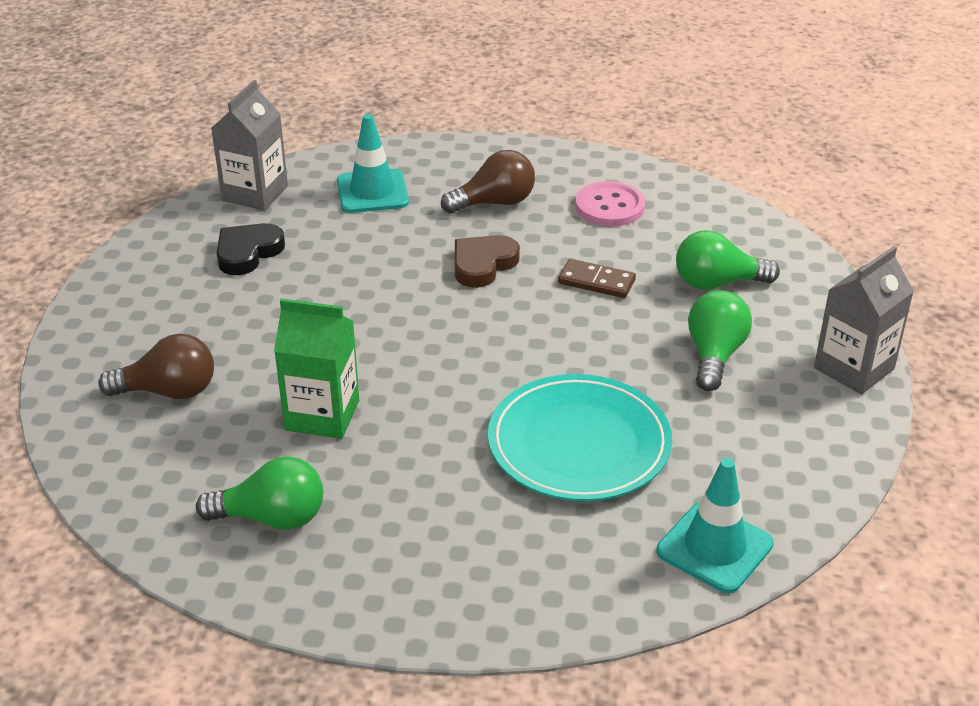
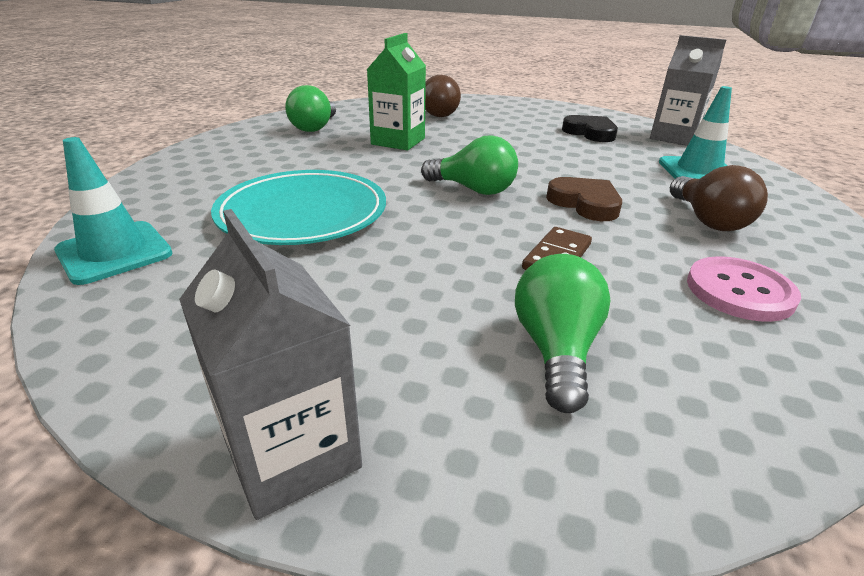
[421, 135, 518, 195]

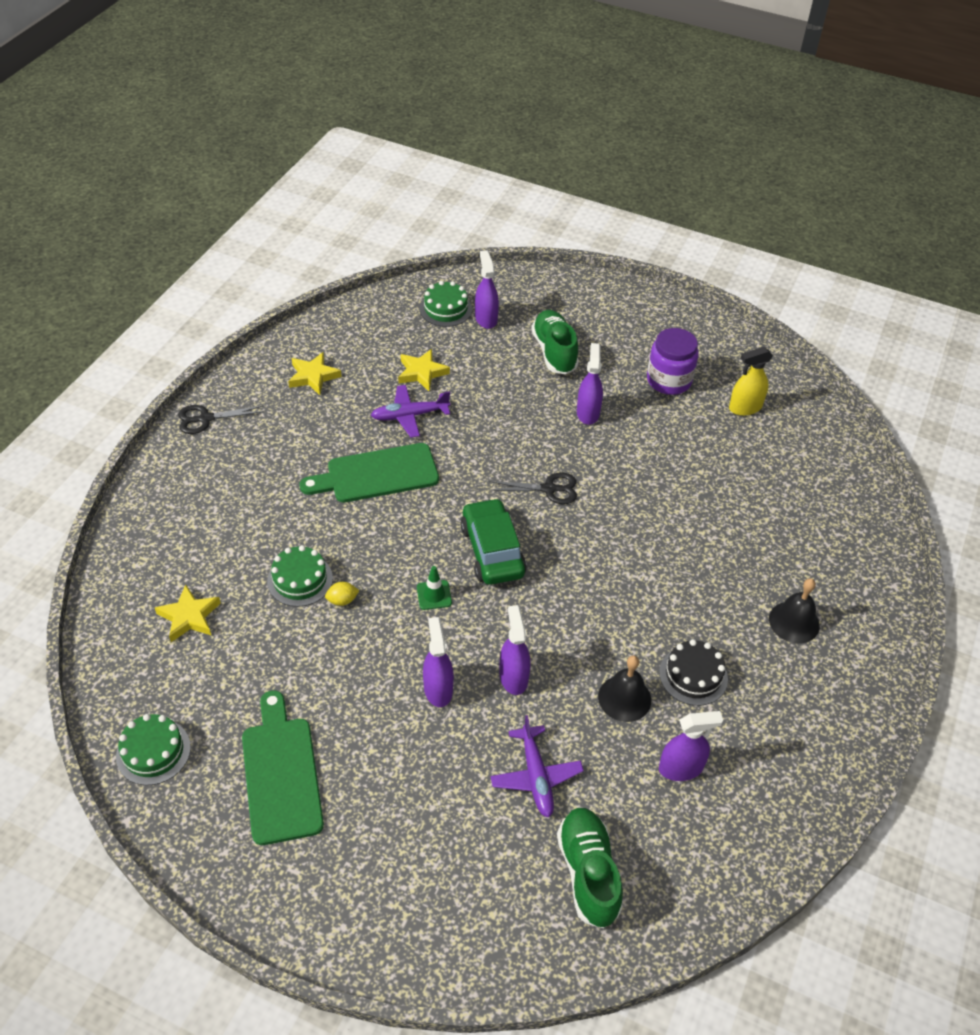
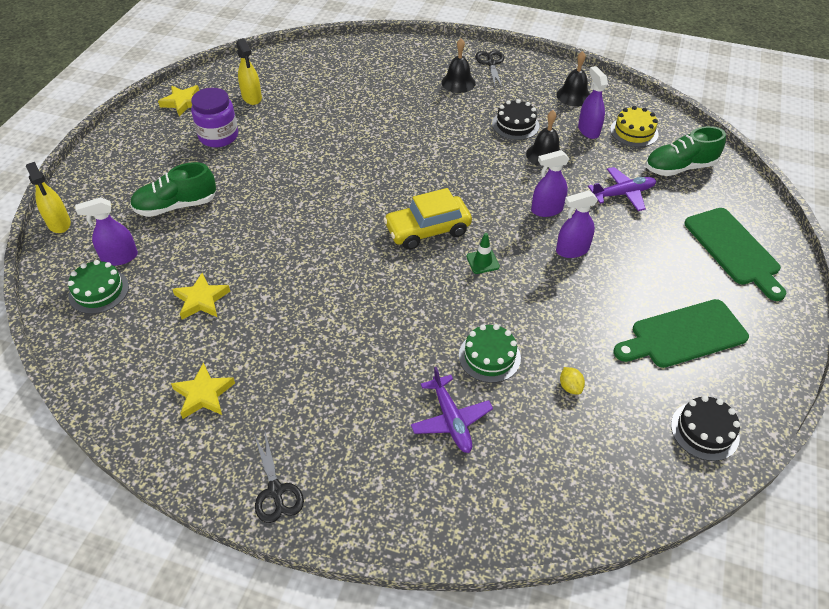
[26, 162, 71, 233]
[158, 85, 199, 117]
[383, 188, 472, 250]
[411, 367, 493, 453]
[475, 51, 504, 87]
[556, 51, 590, 106]
[560, 367, 585, 395]
[610, 106, 659, 147]
[671, 395, 740, 461]
[684, 208, 786, 301]
[577, 343, 603, 425] (first image)

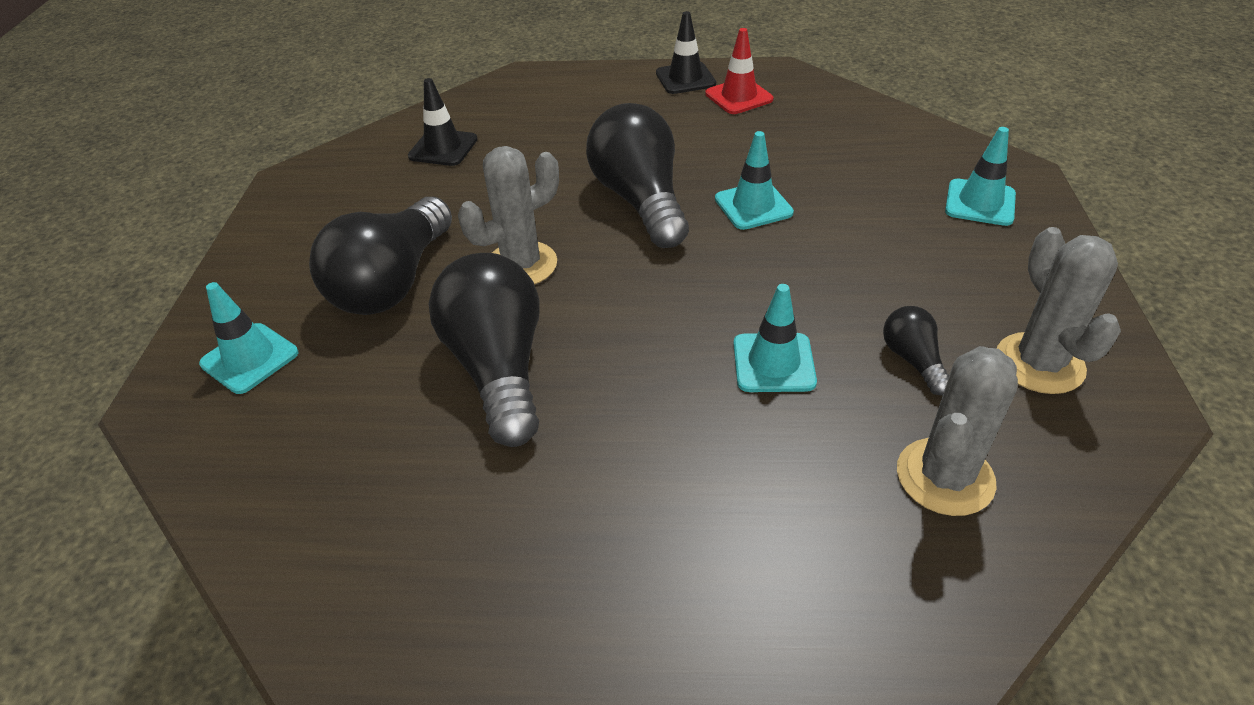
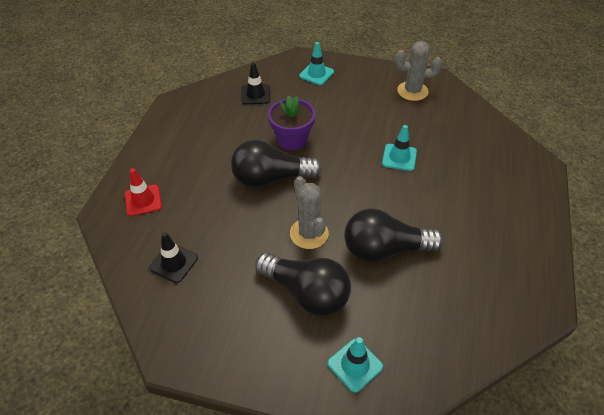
[125, 168, 162, 216]
[241, 62, 270, 104]
[268, 95, 315, 150]
[883, 306, 949, 395] (first image)
[897, 346, 1018, 516] (first image)

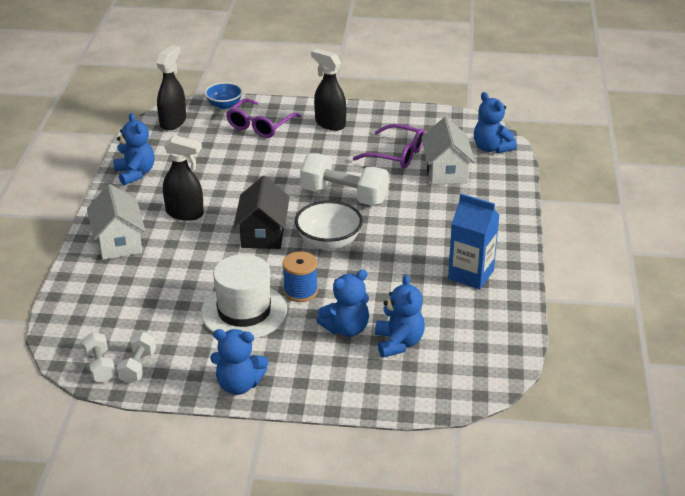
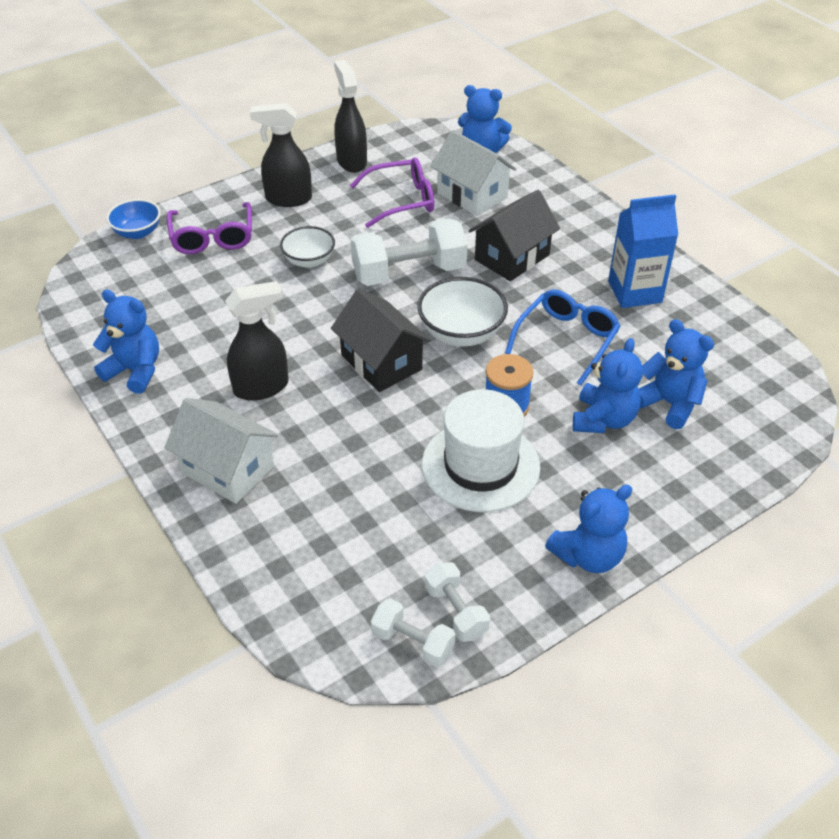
[280, 226, 335, 268]
[334, 60, 367, 173]
[469, 190, 560, 281]
[505, 290, 620, 386]

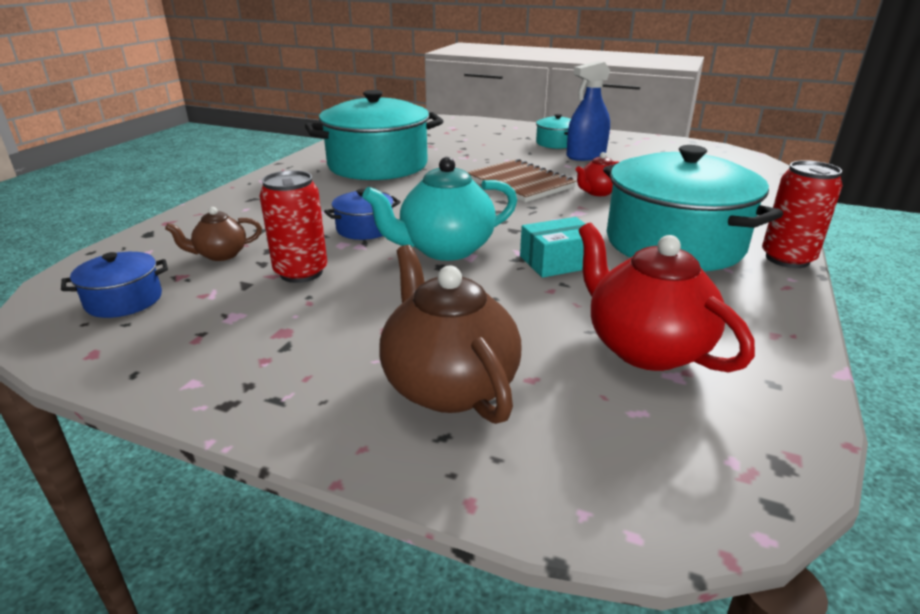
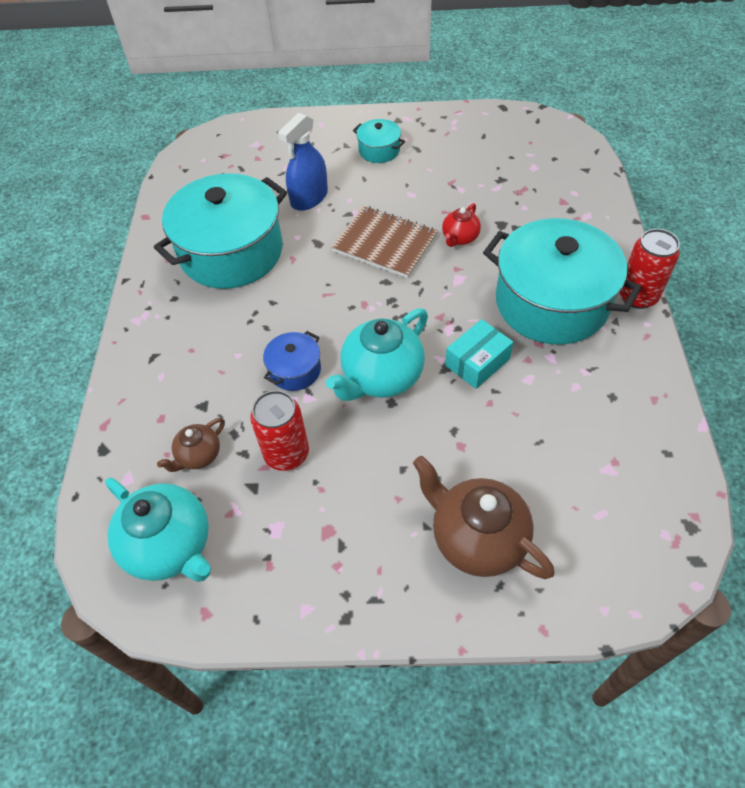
[105, 478, 211, 582]
[278, 112, 328, 211]
[578, 223, 755, 373] (first image)

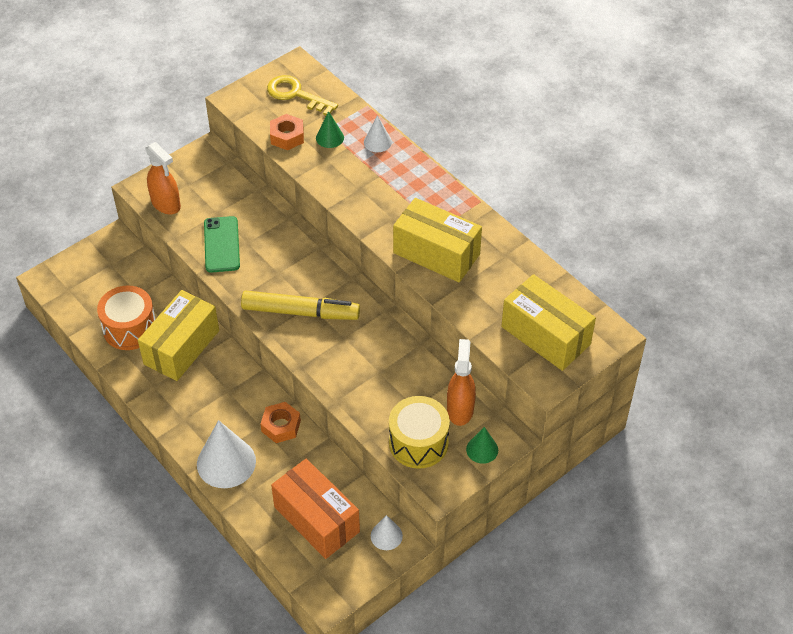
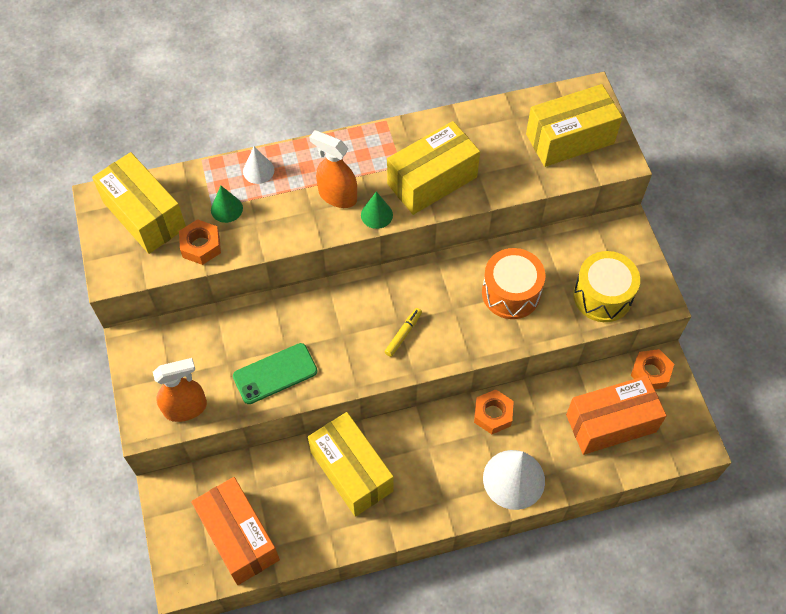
[92, 152, 186, 254]
[191, 477, 280, 585]
[233, 343, 317, 404]
[309, 130, 357, 208]
[361, 192, 393, 229]
[384, 308, 422, 357]
[482, 248, 545, 319]
[631, 349, 674, 389]

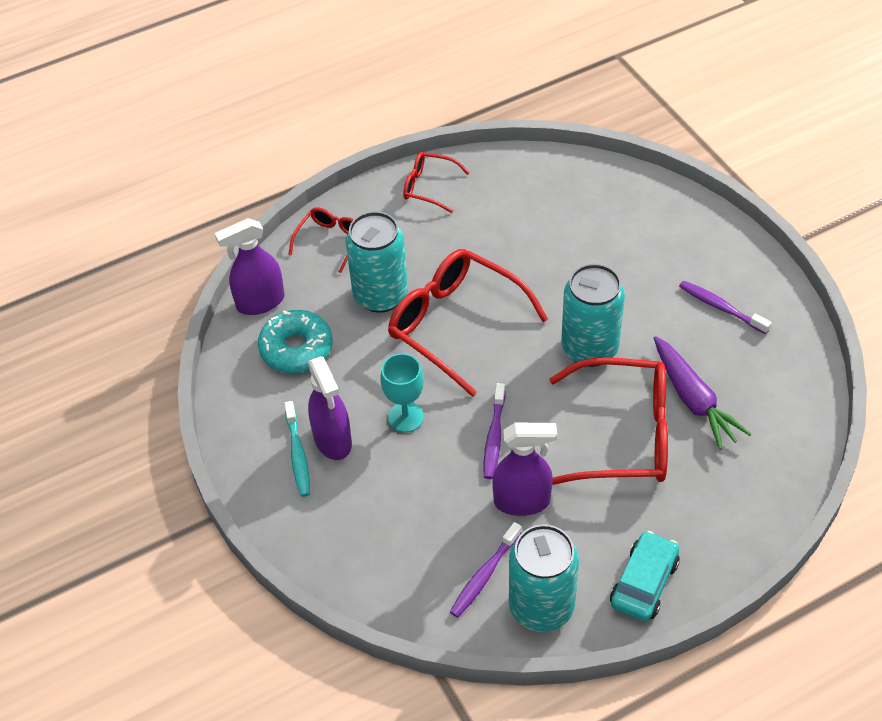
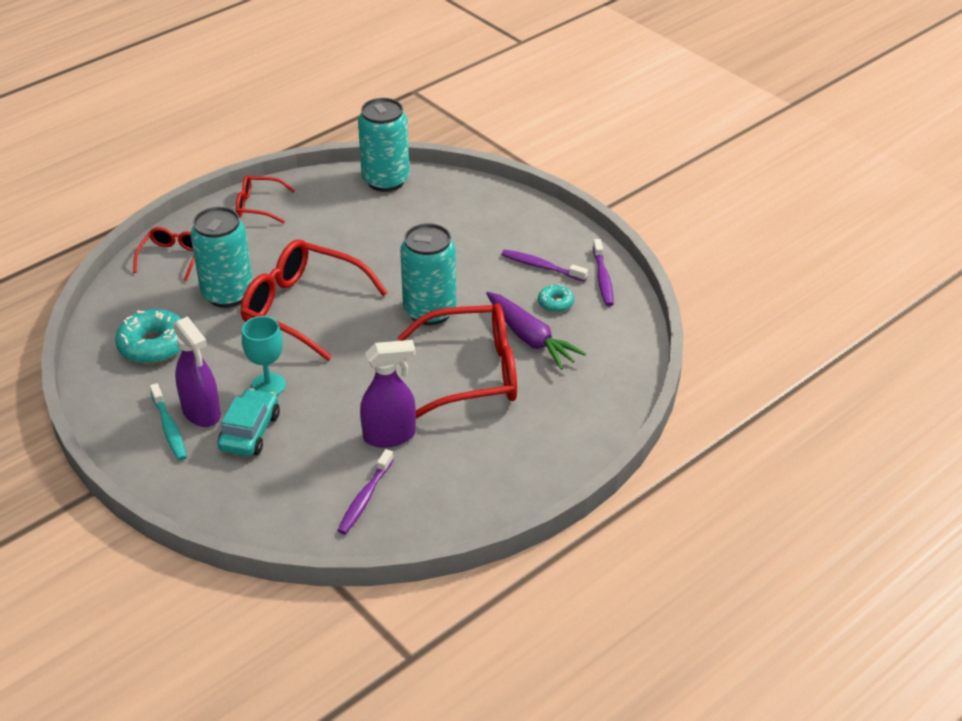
[218, 388, 280, 456]
[358, 98, 410, 192]
[538, 284, 574, 312]
[593, 239, 614, 306]
[215, 218, 285, 315] (first image)

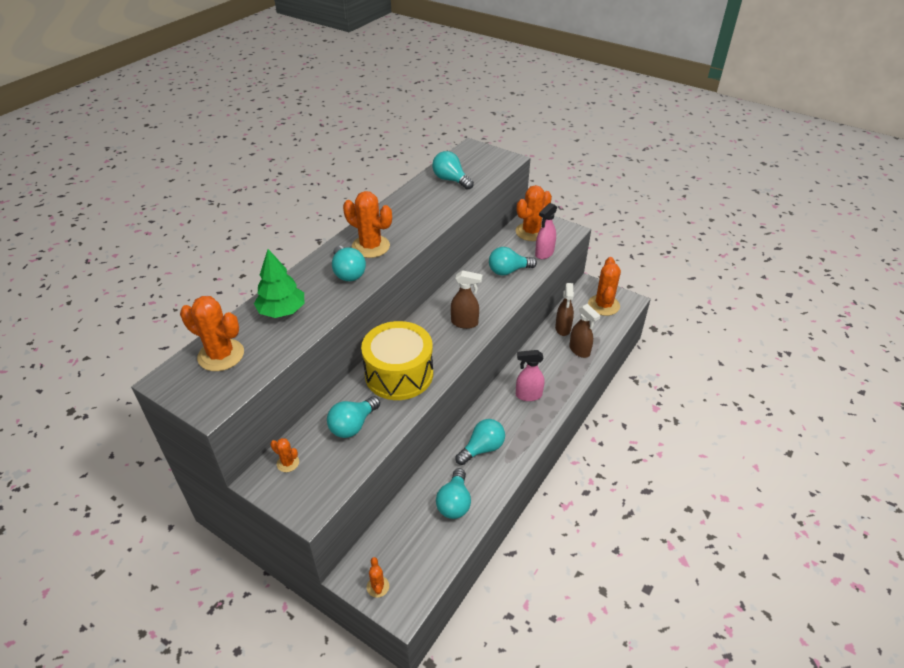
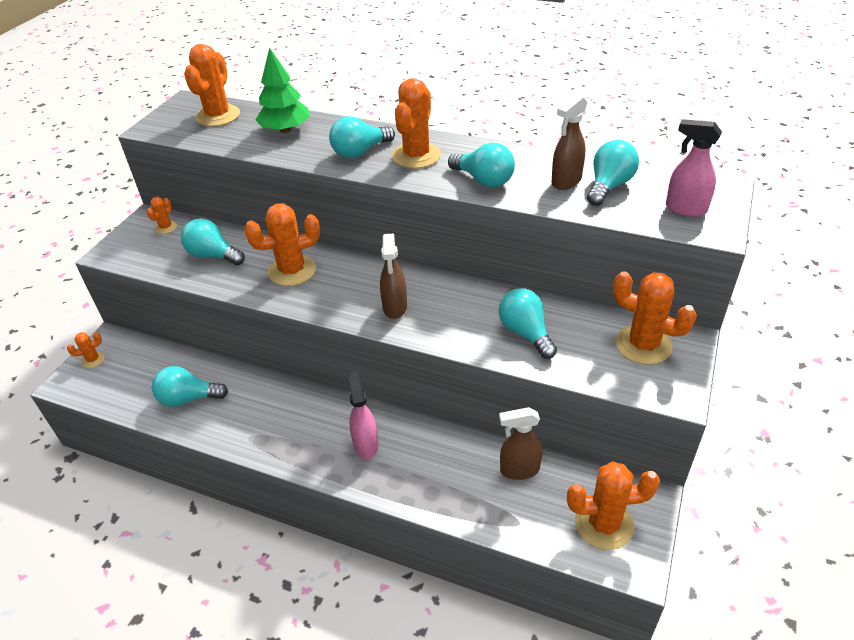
[244, 203, 320, 286]
[448, 143, 515, 187]
[551, 95, 587, 190]
[666, 119, 722, 217]

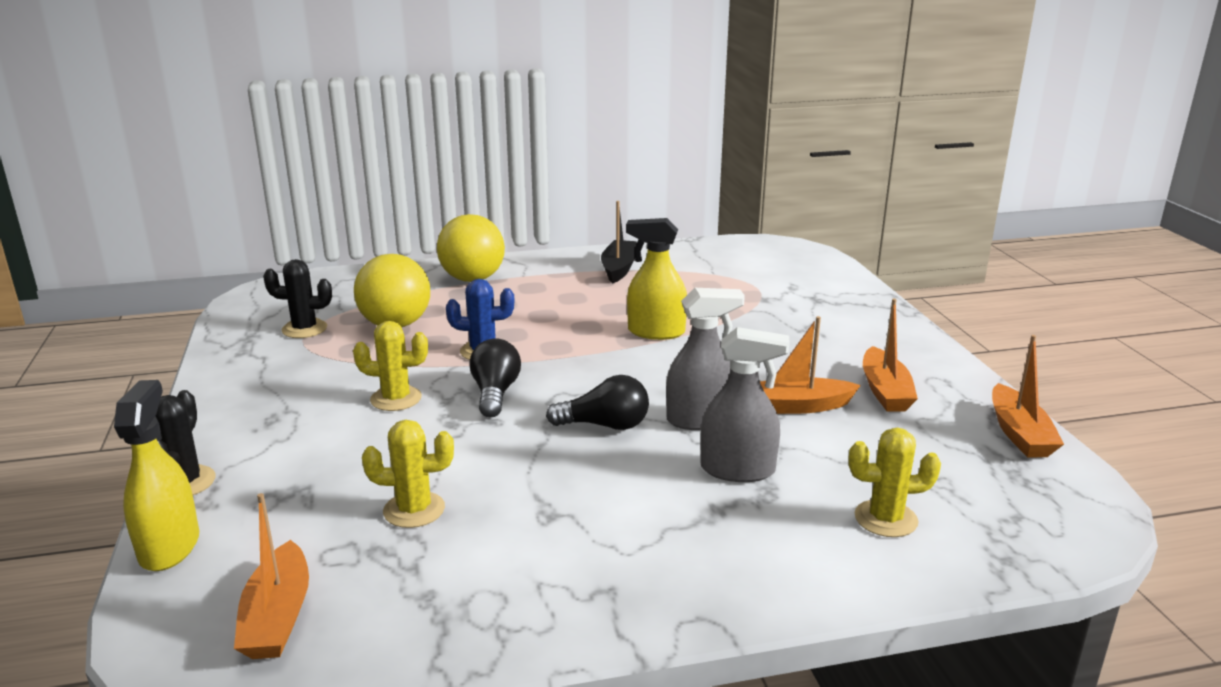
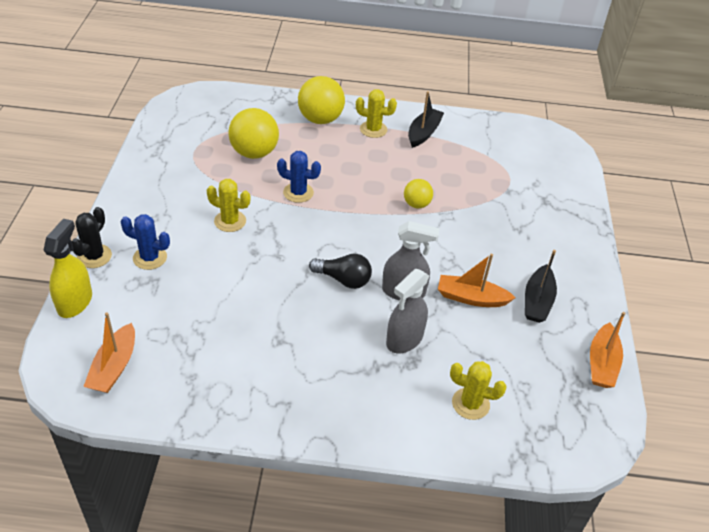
[120, 214, 170, 270]
[356, 89, 397, 138]
[386, 269, 429, 353]
[404, 179, 433, 208]
[525, 250, 557, 323]
[263, 259, 332, 338] (first image)
[469, 338, 521, 417] (first image)

